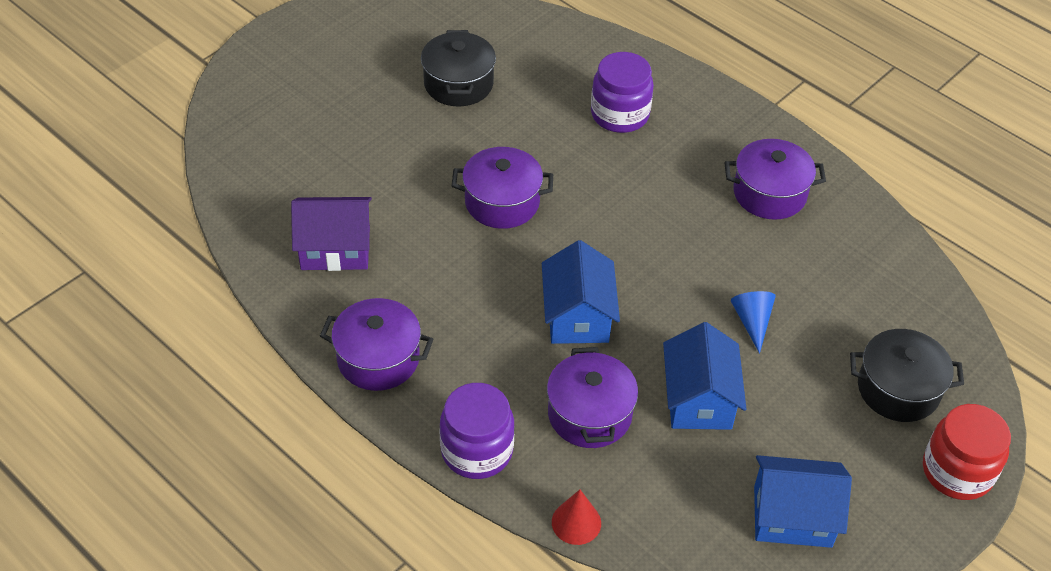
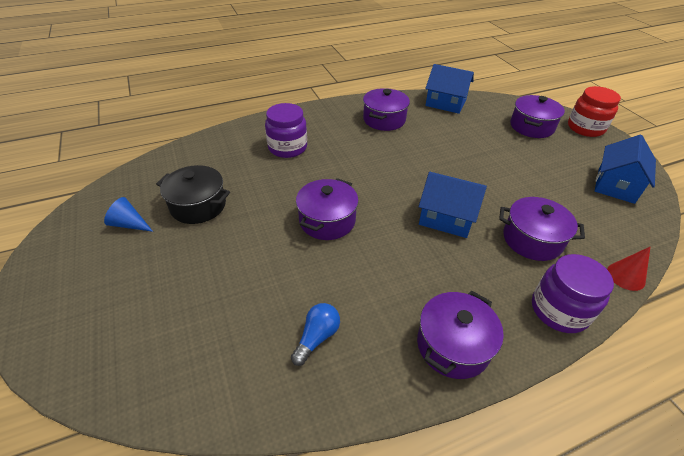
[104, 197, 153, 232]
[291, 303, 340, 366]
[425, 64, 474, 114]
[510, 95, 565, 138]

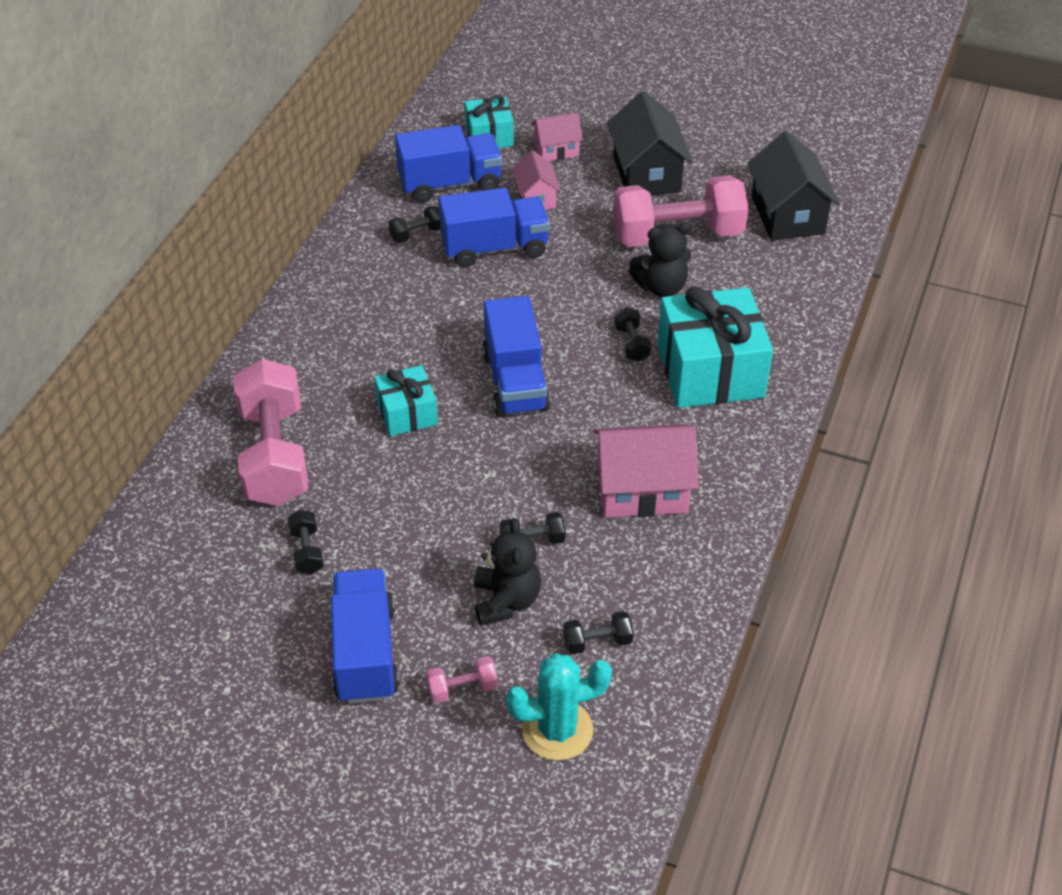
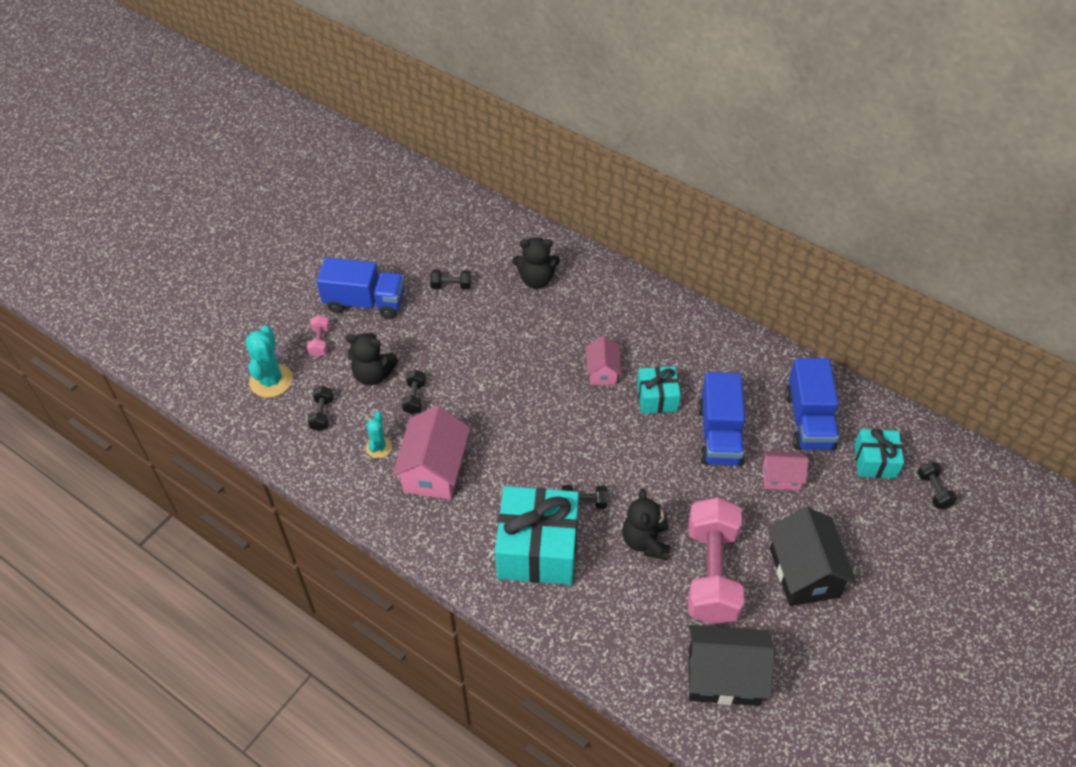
[366, 411, 392, 458]
[513, 237, 560, 289]
[586, 336, 621, 385]
[637, 366, 681, 414]
[768, 507, 857, 606]
[918, 462, 957, 509]
[482, 296, 551, 417] (first image)

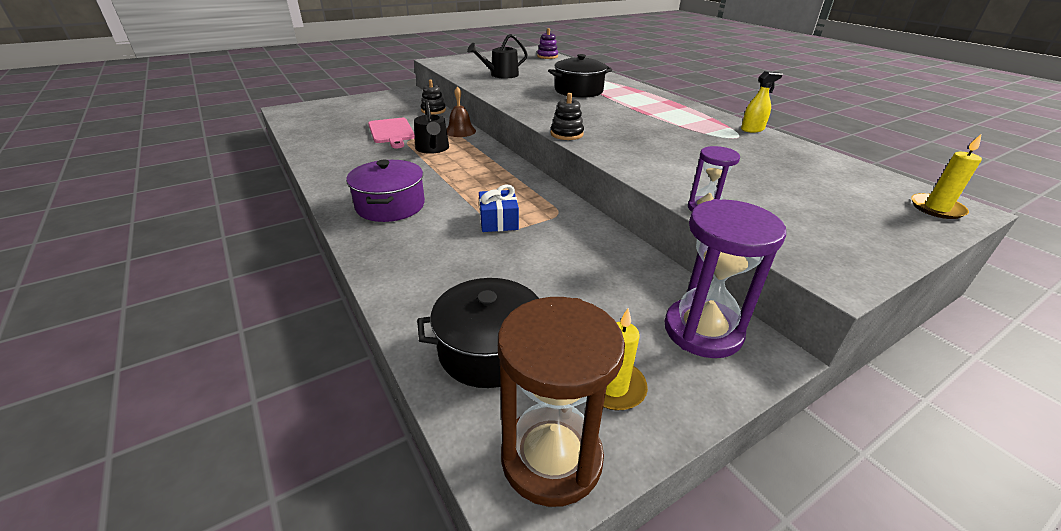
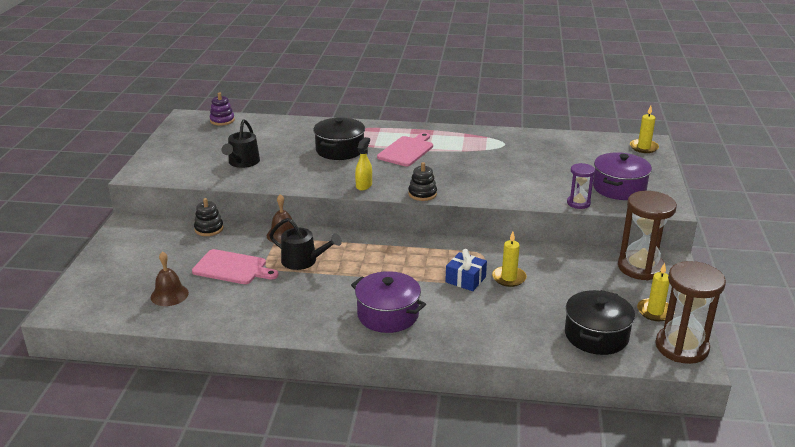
[151, 251, 189, 306]
[355, 137, 372, 191]
[377, 133, 433, 166]
[492, 232, 527, 287]
[593, 152, 652, 200]
[618, 191, 677, 280]

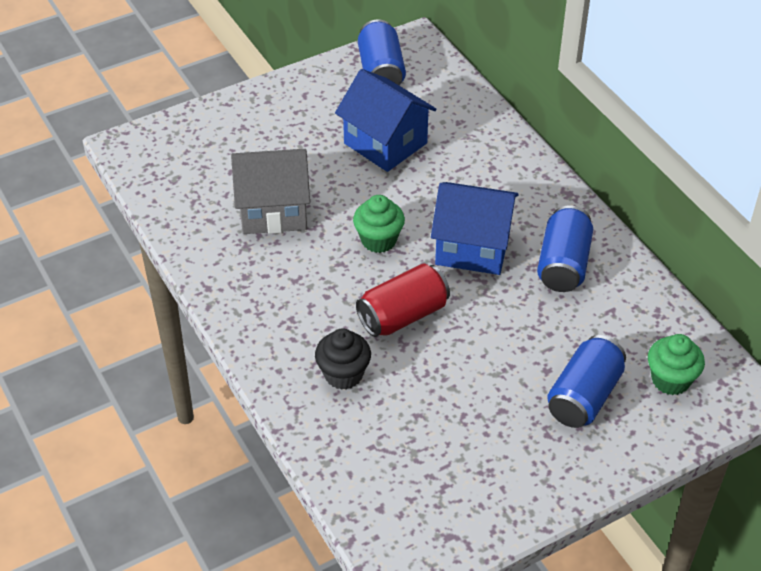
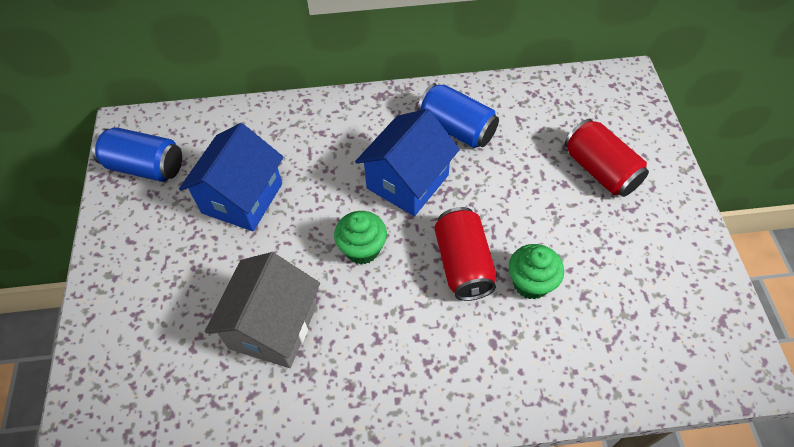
[179, 123, 283, 231]
[509, 244, 564, 299]
[565, 119, 649, 197]
[315, 329, 371, 390] (first image)

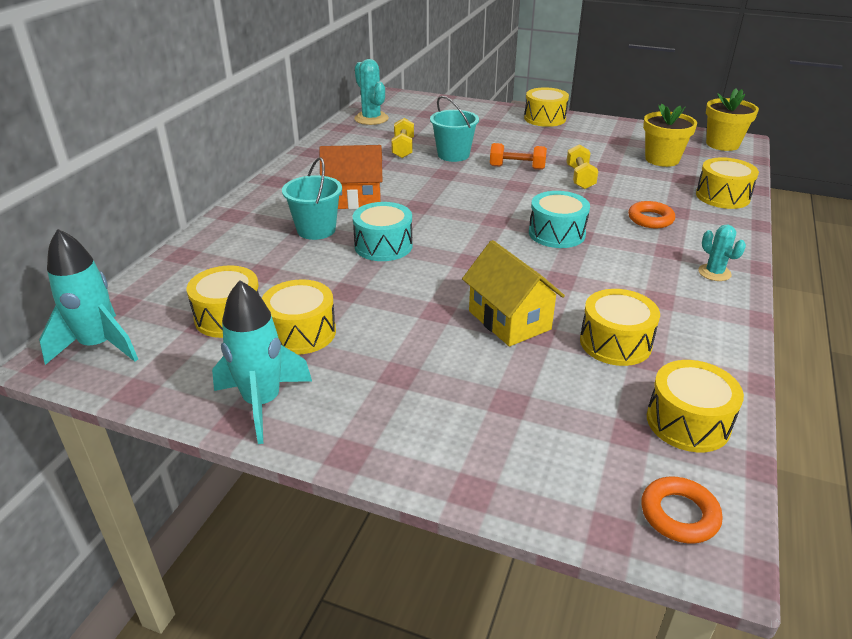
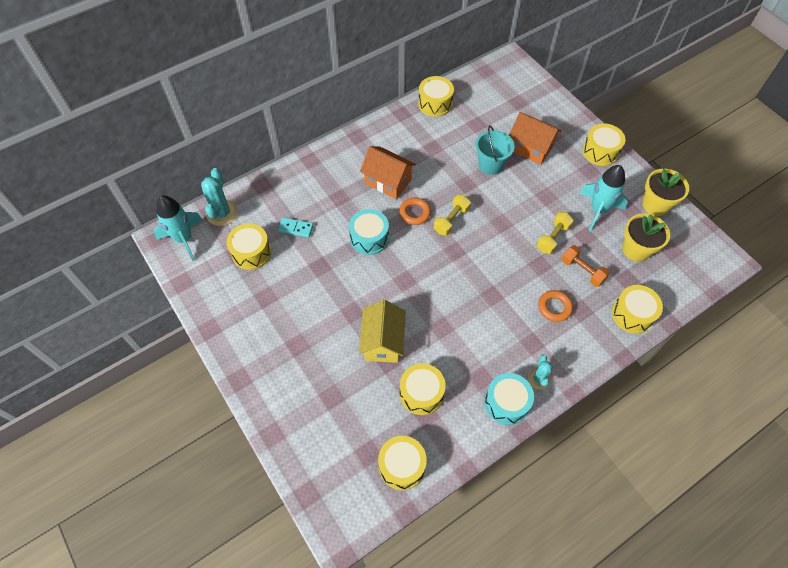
[201, 168, 238, 226]
[278, 217, 314, 238]
[399, 198, 431, 225]
[418, 76, 454, 117]
[434, 195, 471, 236]
[484, 373, 534, 425]
[509, 112, 562, 165]
[562, 245, 610, 287]
[579, 165, 628, 231]
[642, 169, 689, 216]
[282, 157, 342, 240] (first image)

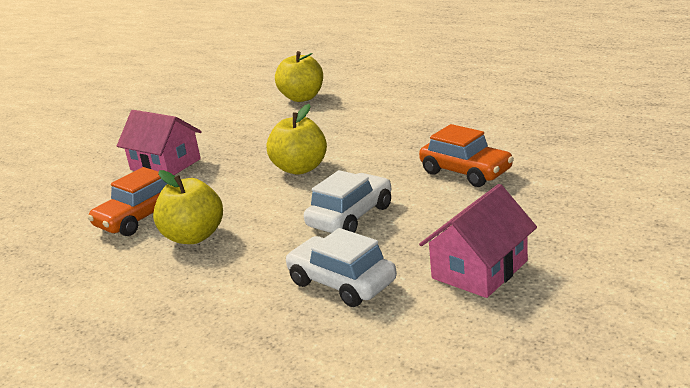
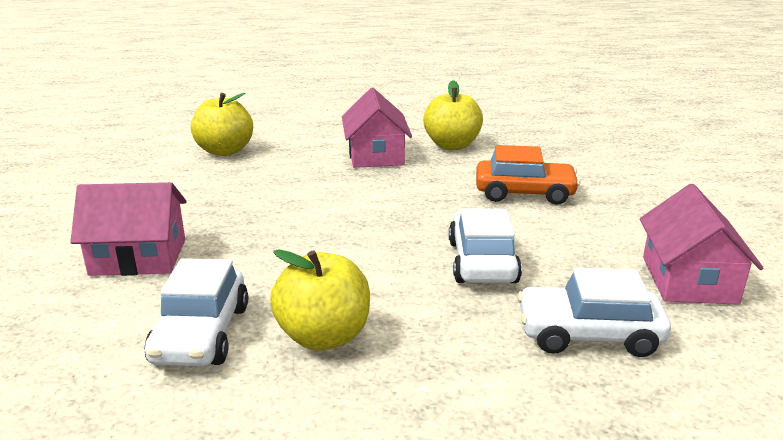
[145, 258, 248, 366]
[342, 88, 412, 168]
[423, 80, 483, 150]

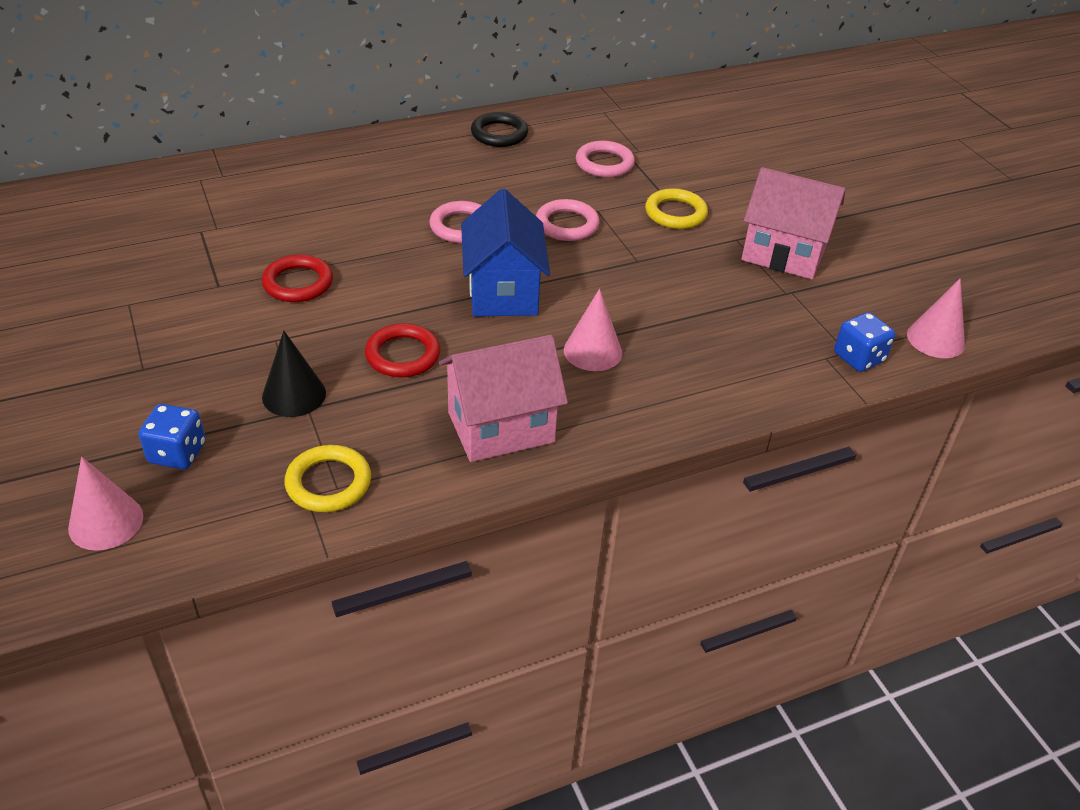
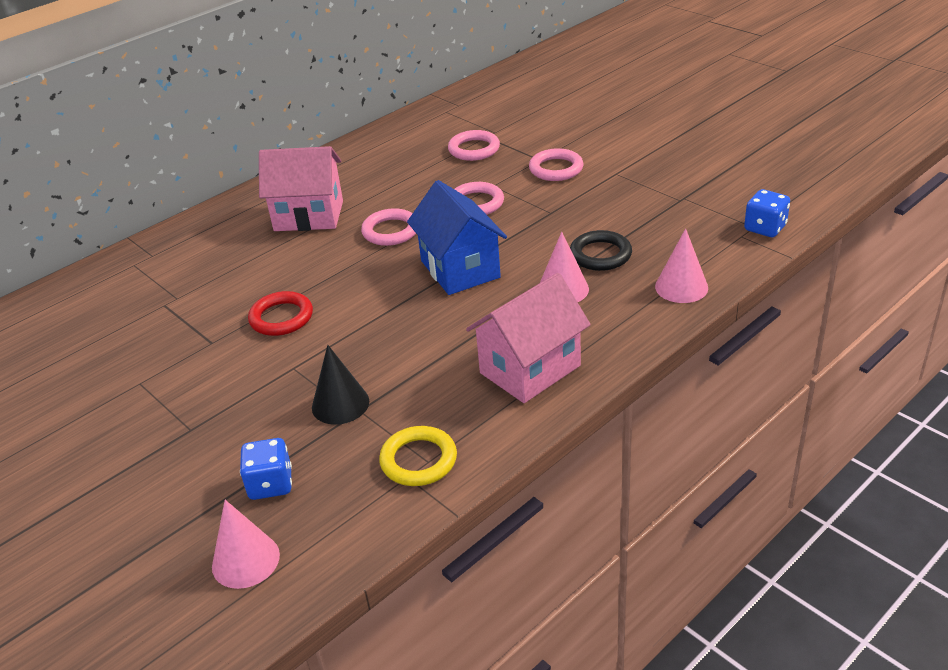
[259, 146, 343, 231]
[529, 148, 584, 181]
[570, 230, 632, 271]
[655, 228, 708, 303]
[365, 323, 441, 377] (first image)

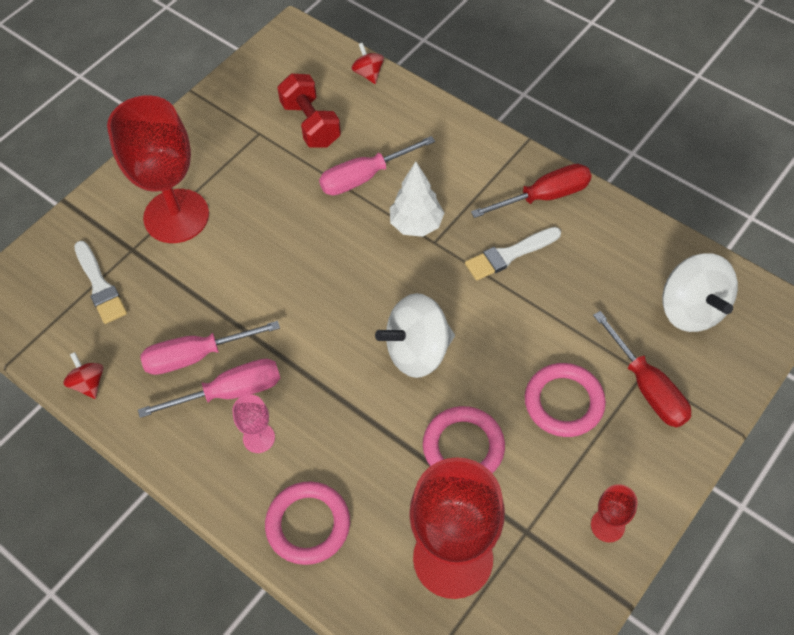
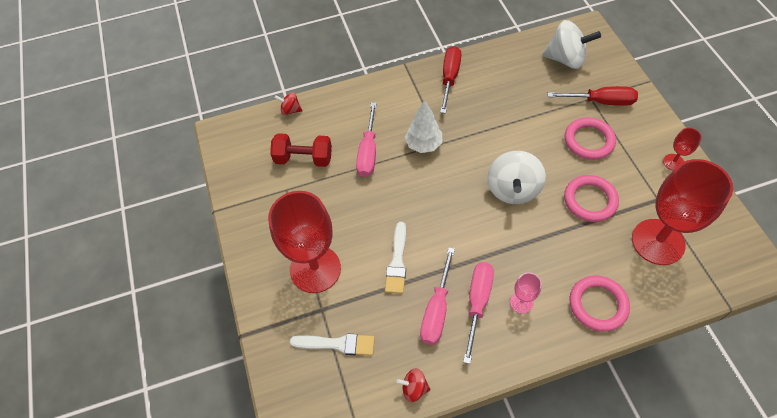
[385, 222, 406, 294]

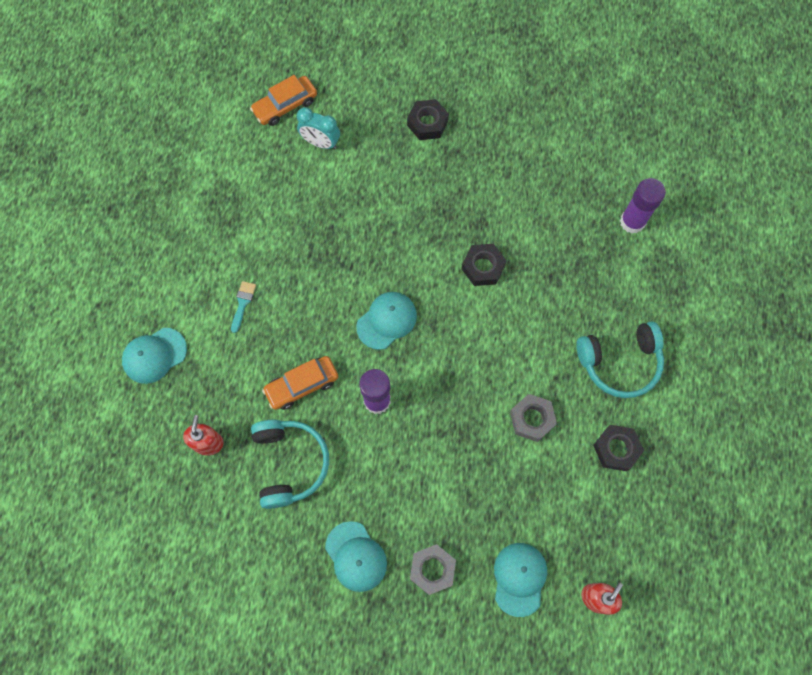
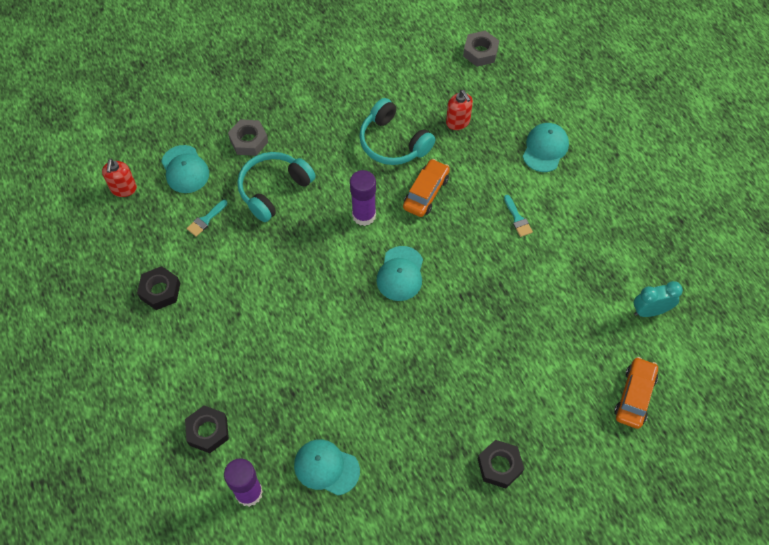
[185, 405, 229, 453]
[187, 200, 228, 237]
[237, 152, 316, 222]
[294, 439, 360, 496]
[463, 31, 499, 67]
[634, 281, 683, 317]

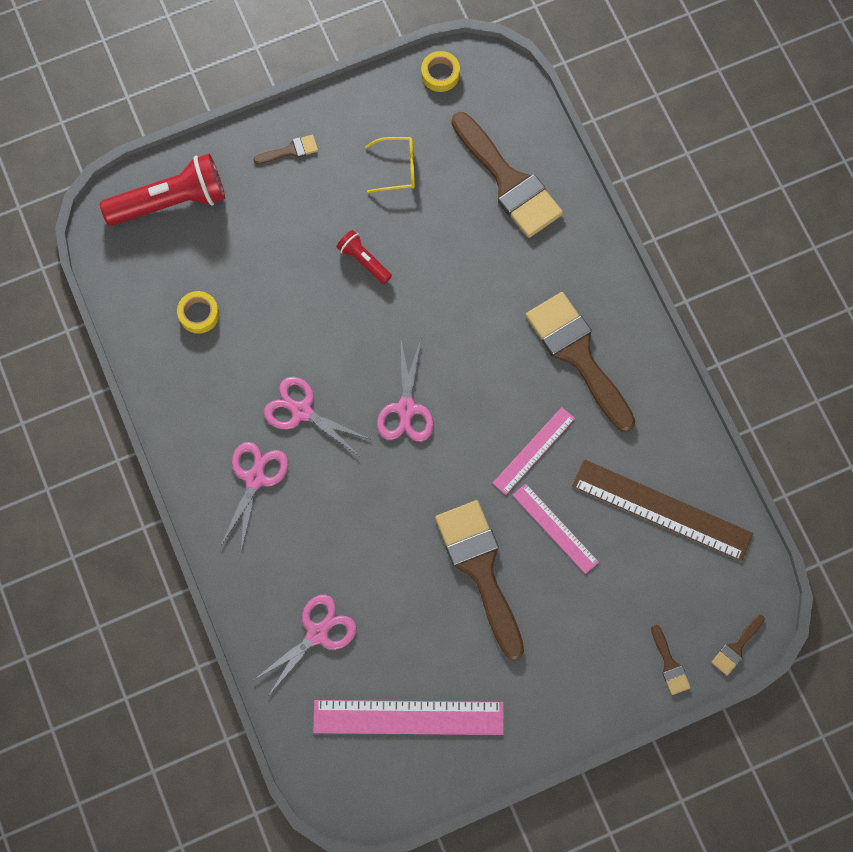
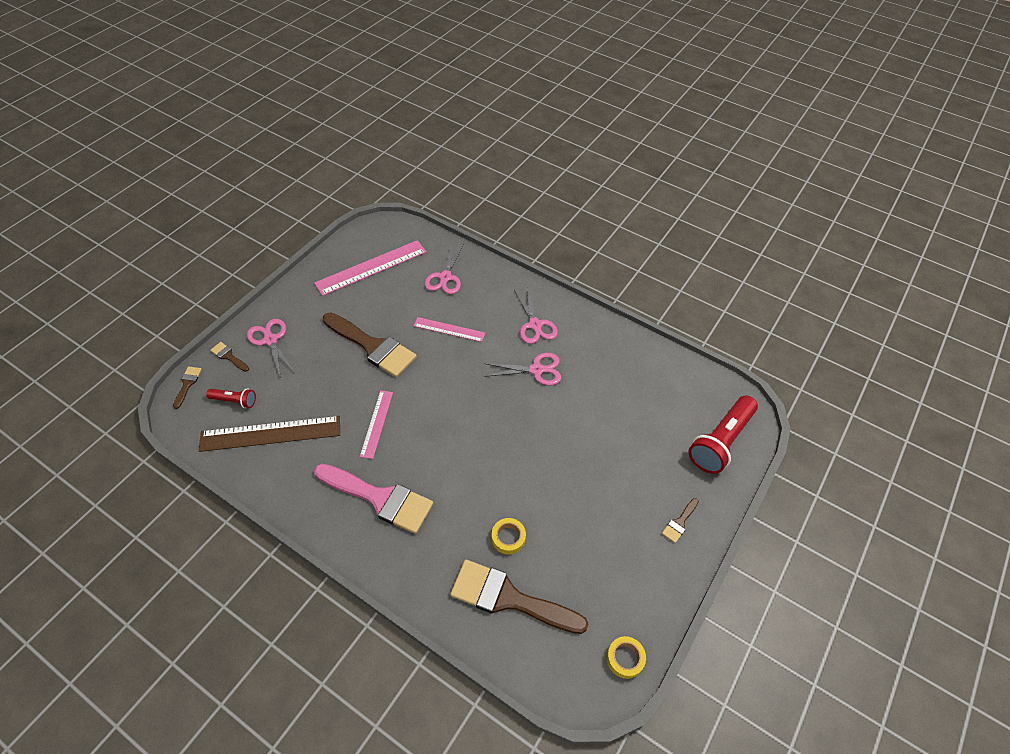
[206, 389, 256, 408]
[247, 319, 295, 379]
[314, 464, 433, 534]
[414, 317, 485, 342]
[492, 518, 526, 555]
[365, 137, 415, 193] (first image)

